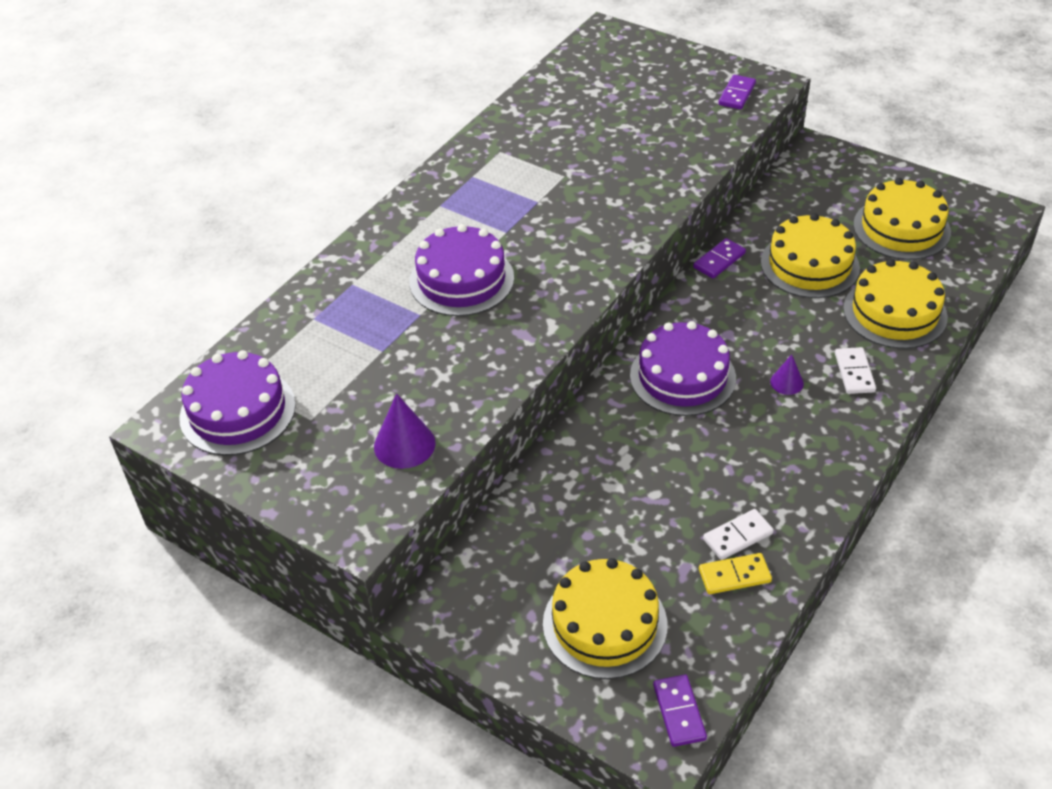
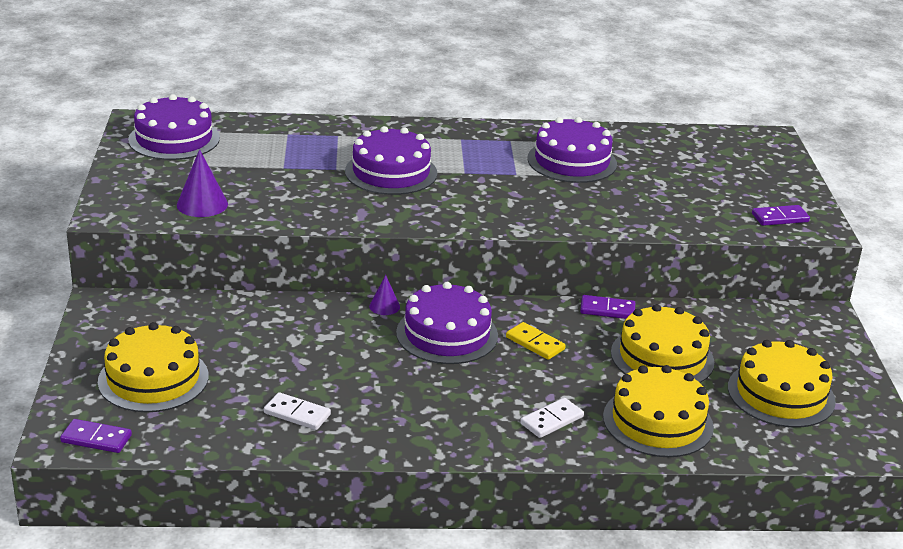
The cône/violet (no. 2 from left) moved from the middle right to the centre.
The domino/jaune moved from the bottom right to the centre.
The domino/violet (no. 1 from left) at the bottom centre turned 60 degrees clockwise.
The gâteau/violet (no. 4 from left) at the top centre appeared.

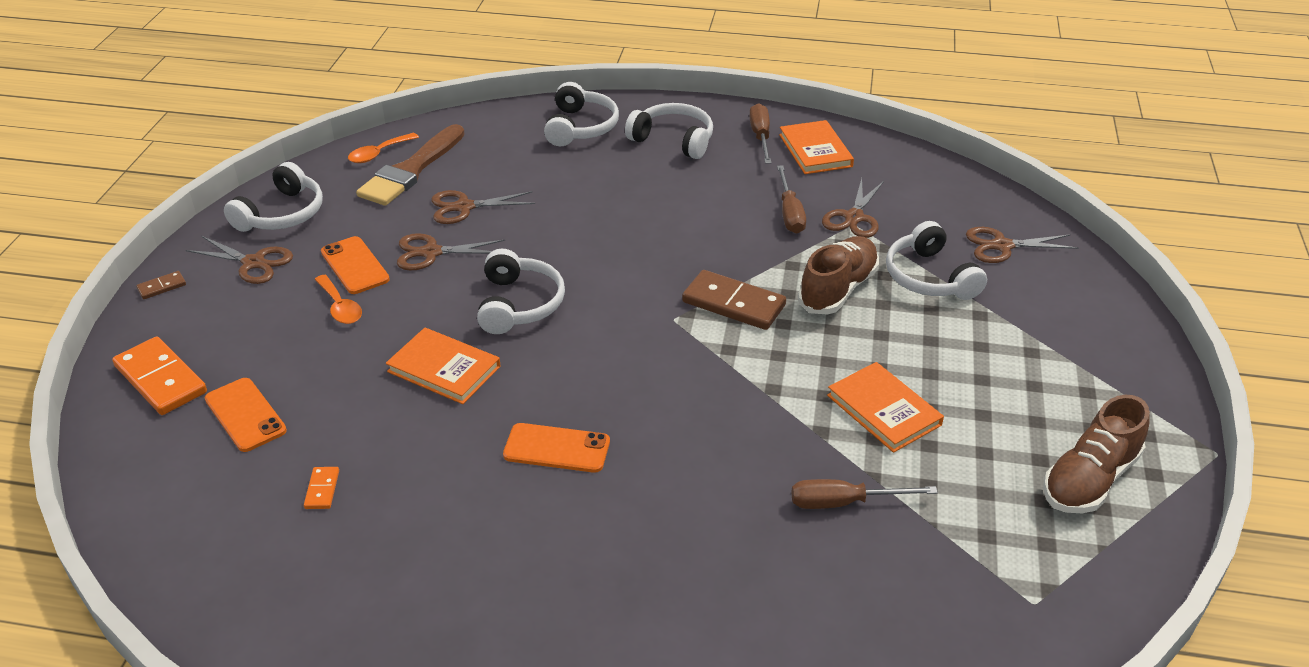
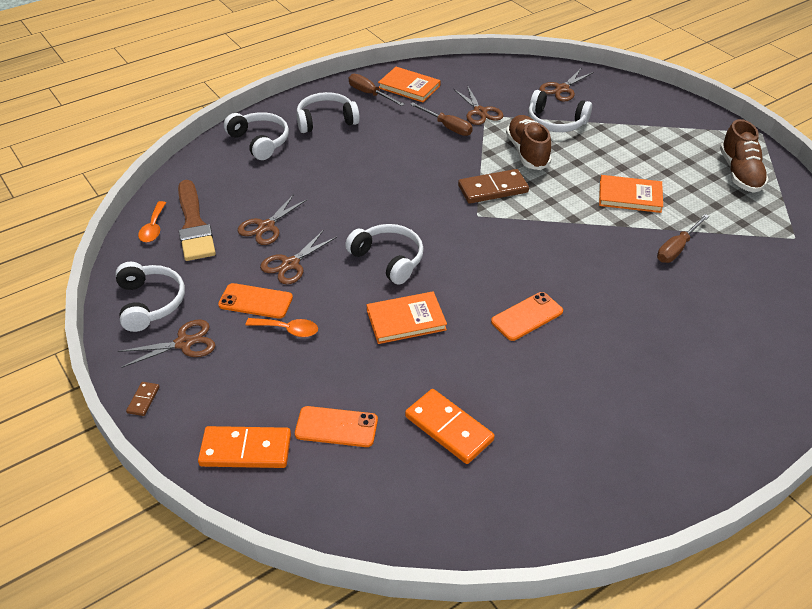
The domino/orange (no. 2 from left) at the bottom left changed to 2.15 times the size.

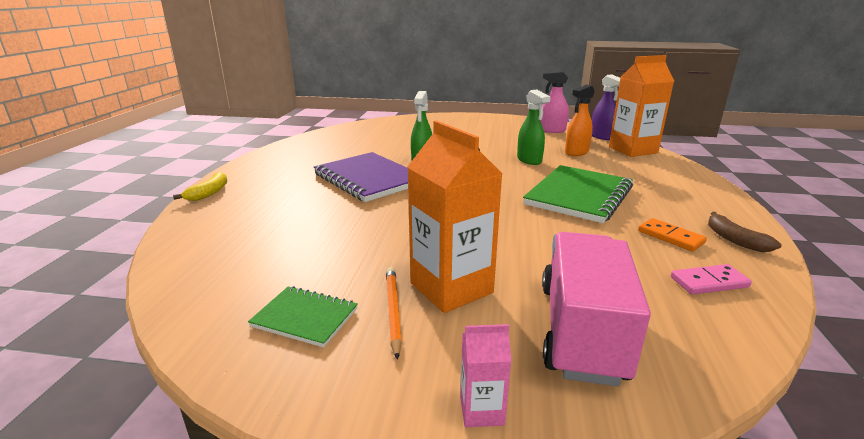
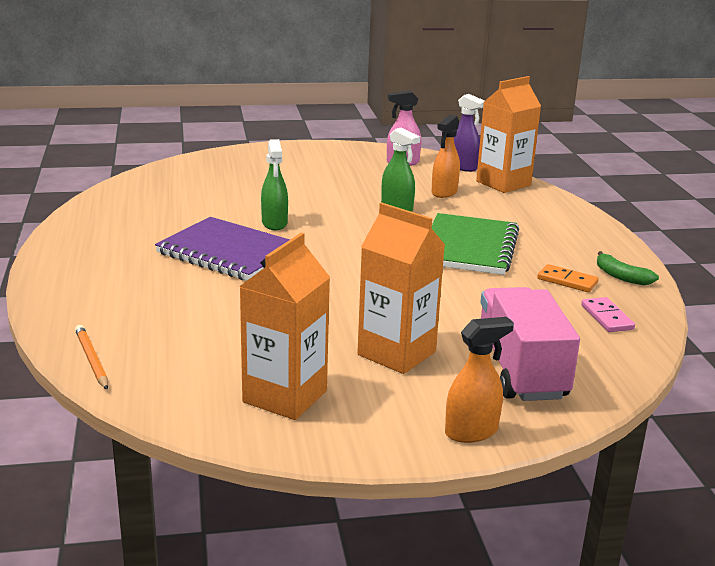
The banane/jaune at the middle left disappeared.
The banane/marron at the middle right became the banane/vert at the middle right.
The domino/rose at the middle right turned 75 degrees counterclockwise.
The crayon/orange moved from the bottom centre to the middle left.
The carnet/vert (no. 1 from left) at the bottom centre was replaced by the brique de lait/orange (no. 1 from left) at the centre.
The brique de lait/rose at the bottom centre was replaced by the vaporisateur/orange (no. 2 from left) at the bottom right.

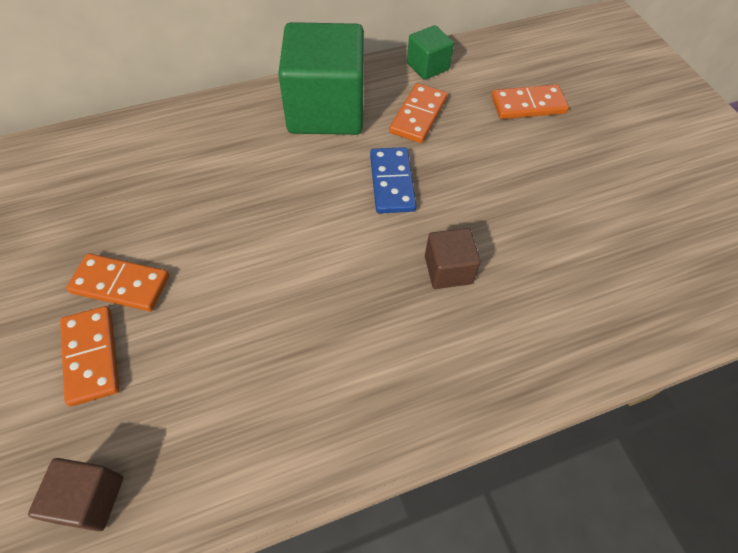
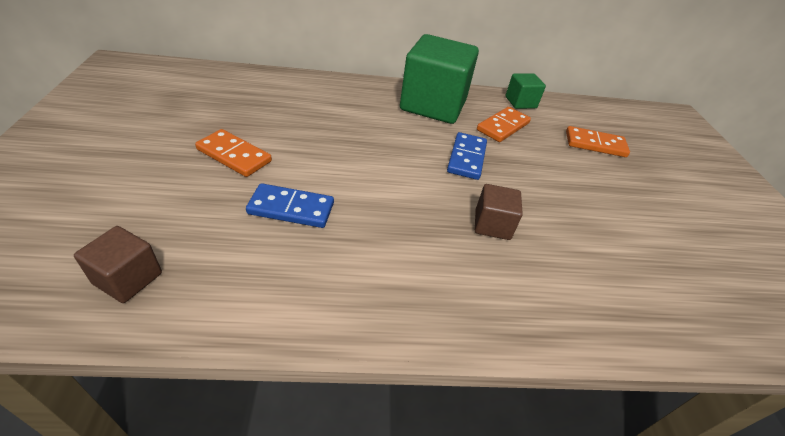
The domino/orange (no. 1 from left) at the middle left disappeared.
The domino/bleu (no. 1 from left) at the centre appeared.

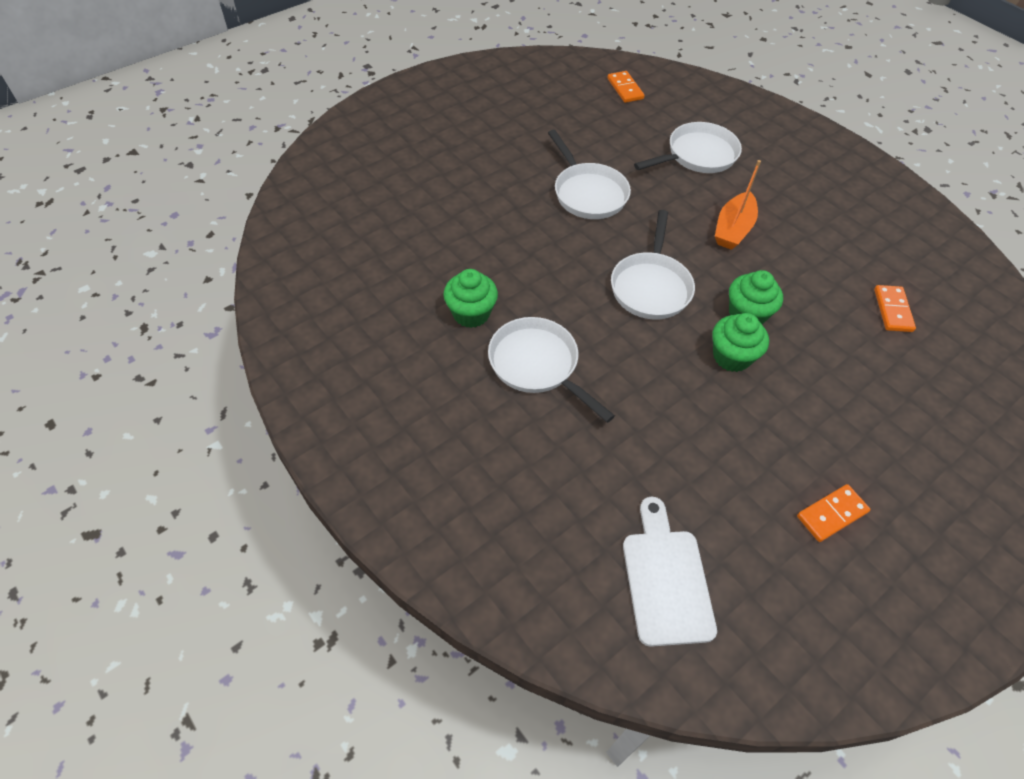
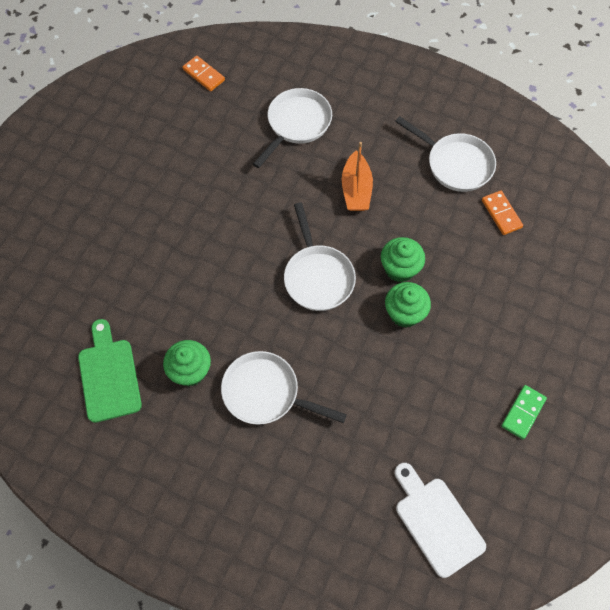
The poêle/blanc (no. 2 from left in the first image) moved from the top centre to the top right.
The domino/orange (no. 2 from left) at the middle right became the domino/vert at the bottom right.
The planche à découper/vert at the middle left appeared.

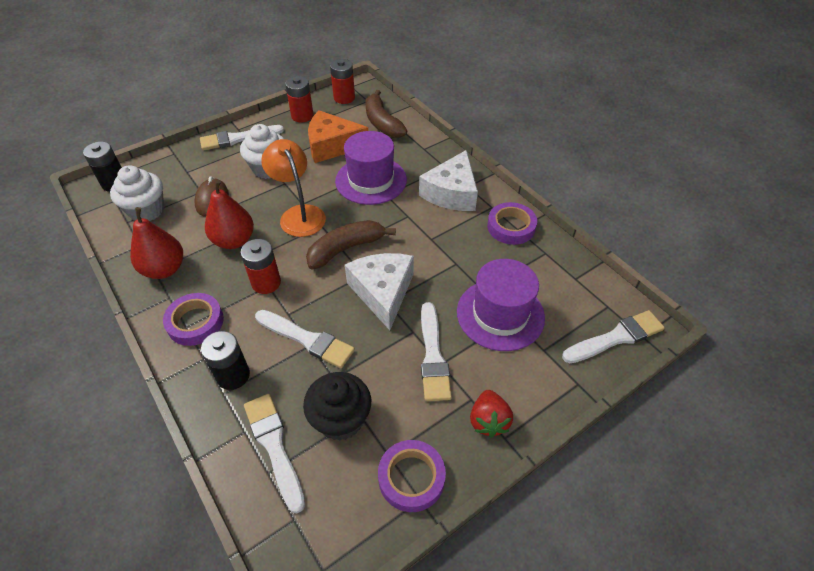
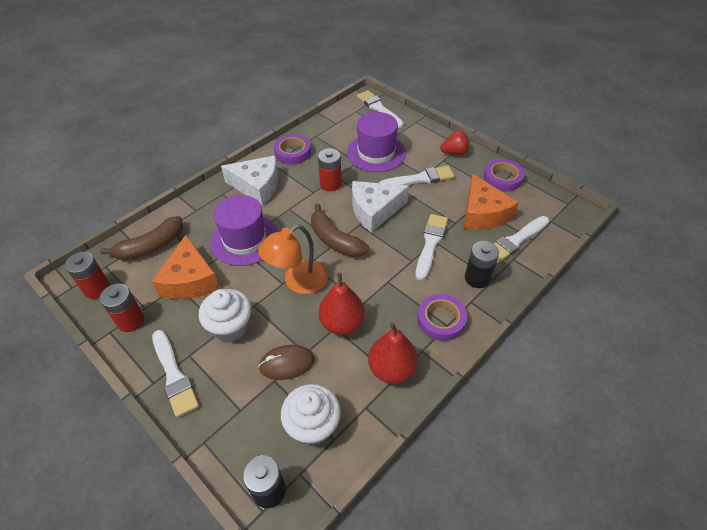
The pile/rouge (no. 1 from left in the first image) moved from the middle left to the top centre.
The muffin/noir at the bottom centre was replaced by the fromage/orange (no. 2 from left) at the middle right.

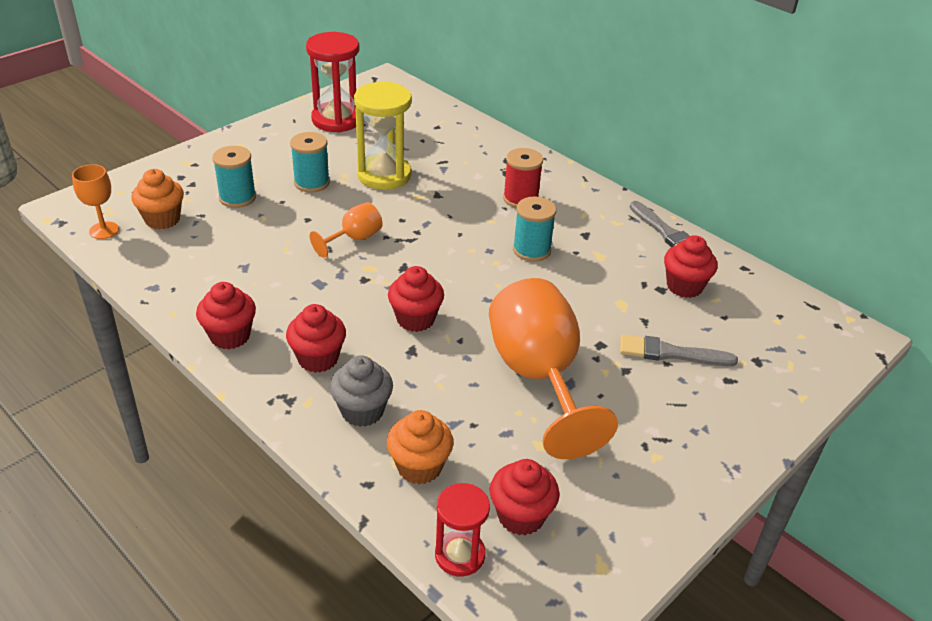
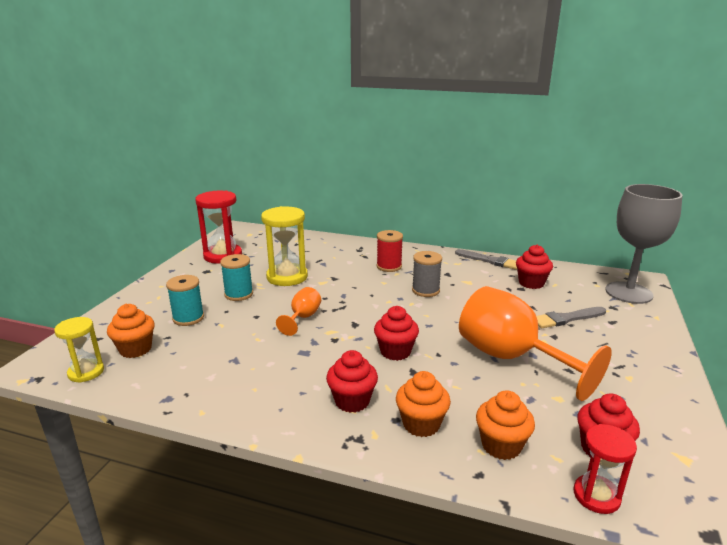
The verre à pied/orange (no. 1 from left) at the top left was replaced by the sablier/jaune (no. 1 from left) at the middle left.
The bobine/turquoise (no. 3 from left) at the centre became the bobine/gris at the centre.
The muffin/rouge (no. 1 from left) at the middle left disappeared.
The muffin/gris at the centre became the muffin/orange (no. 2 from left) at the bottom centre.
The verre à pied/gris at the middle right appeared.

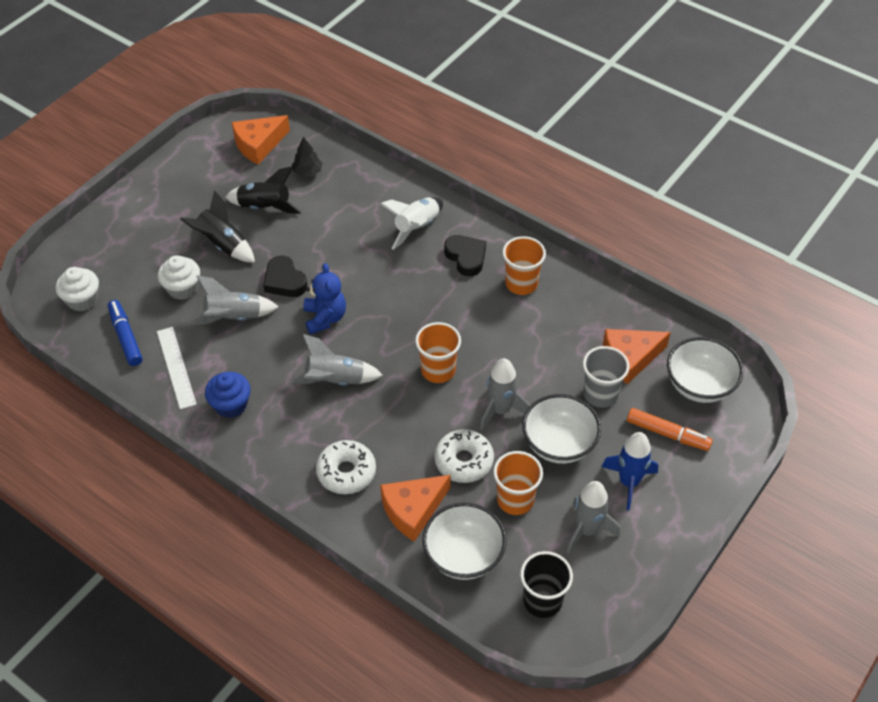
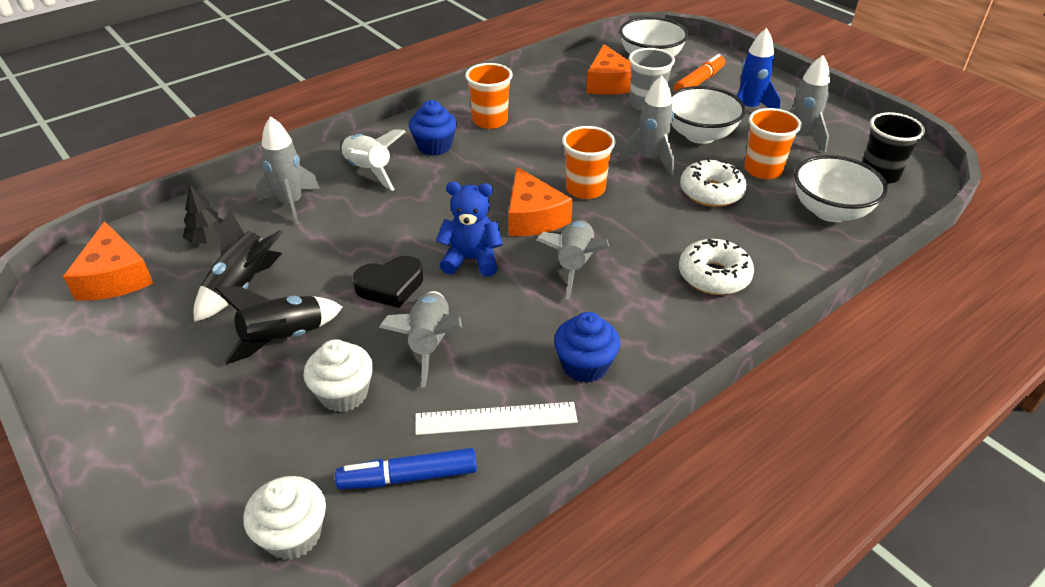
The cœur/noir (no. 2 from left) at the centre was replaced by the muffin/bleu (no. 1 from left) at the top centre.
The fromage/orange (no. 2 from left) moved from the bottom centre to the centre.
The fusée/gris (no. 1 from left) at the top left appeared.

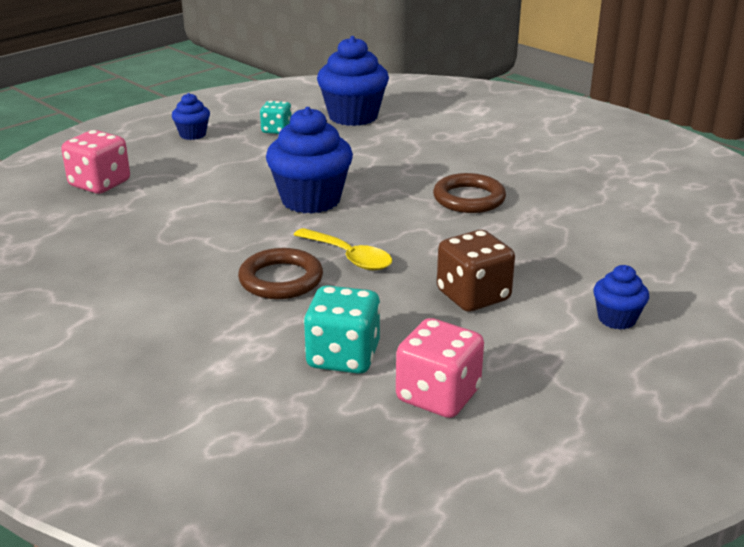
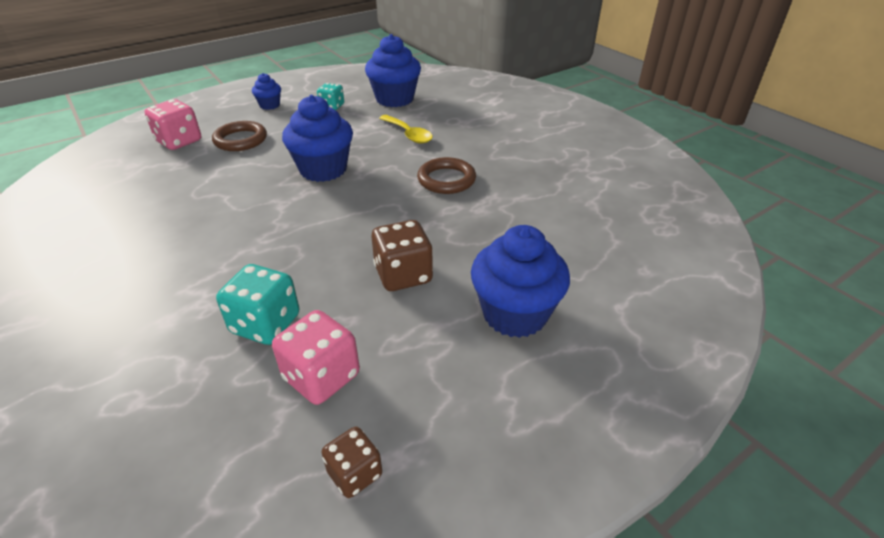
The cuillère/jaune moved from the centre to the top centre.
The anneau/marron (no. 1 from left) moved from the centre to the top left.
The muffin/bleu (no. 4 from left) at the middle right changed to 1.95 times the size.
The dé/marron (no. 1 from left) at the bottom centre appeared.

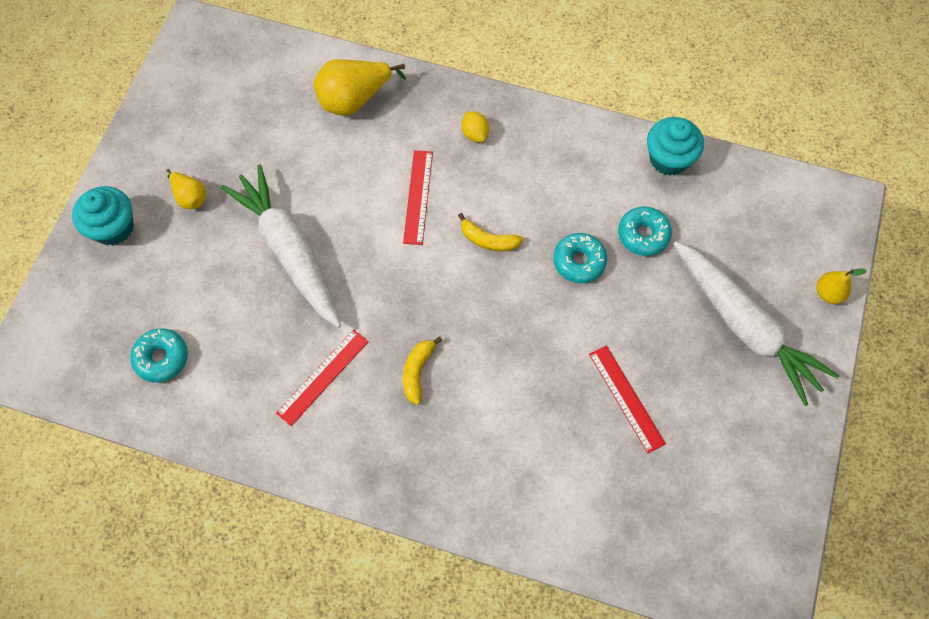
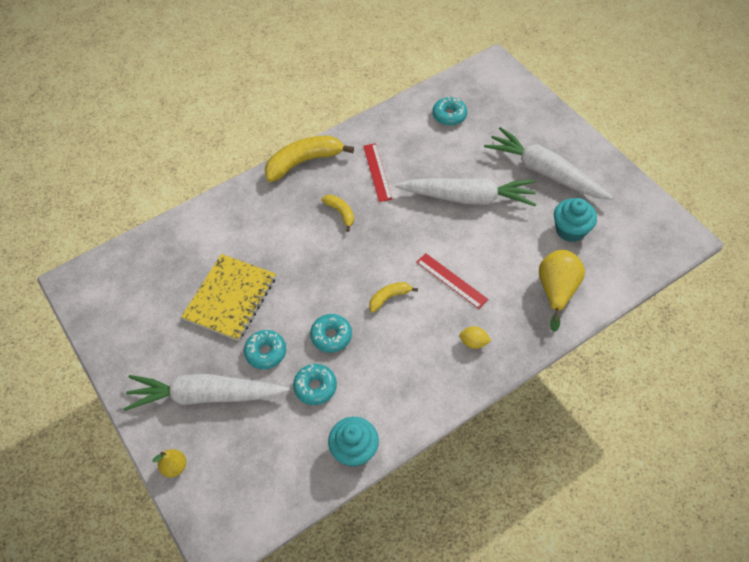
The poire/jaune (no. 1 from left) at the top left was replaced by the carotte/blanc (no. 3 from left) at the top right.
The muffin/turquoise (no. 1 from left in the first image) moved from the middle left to the middle right.
The règle/rouge (no. 3 from left) at the middle right was replaced by the carnet/jaune at the middle left.
The banane/jaune (no. 1 from left) at the top centre appeared.
The beignet/turquoise (no. 1 from left) at the centre appeared.

